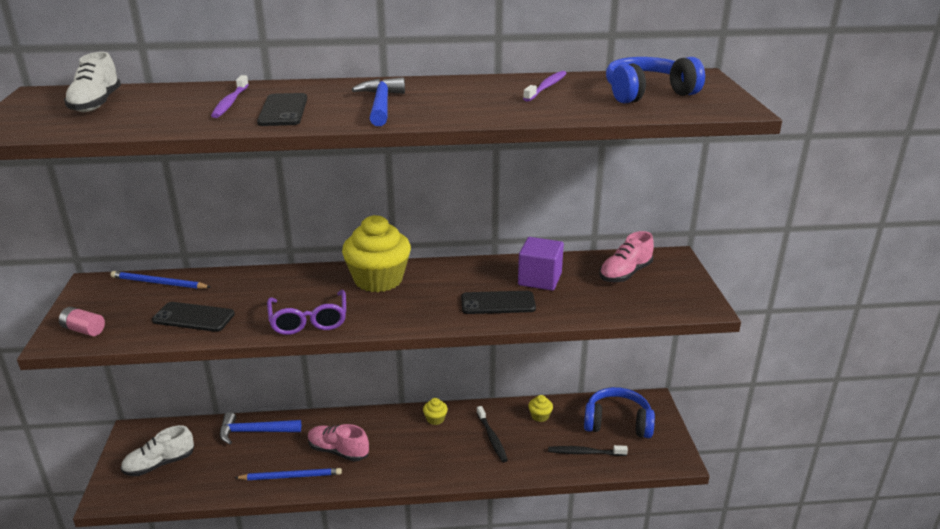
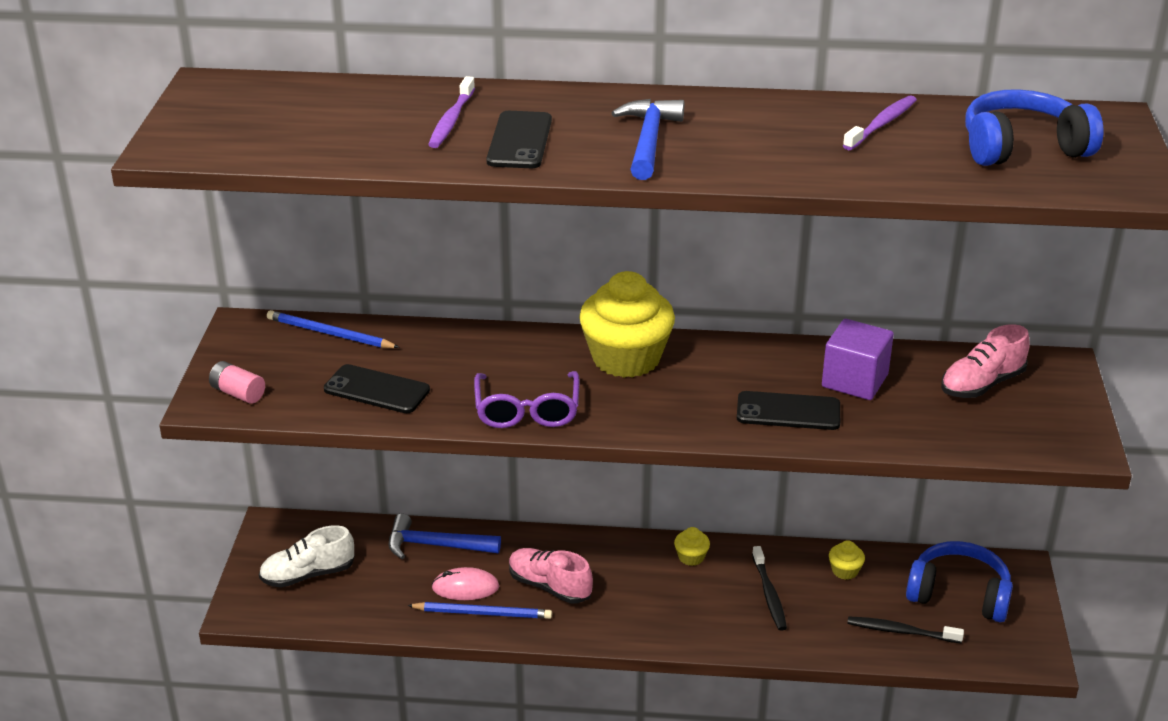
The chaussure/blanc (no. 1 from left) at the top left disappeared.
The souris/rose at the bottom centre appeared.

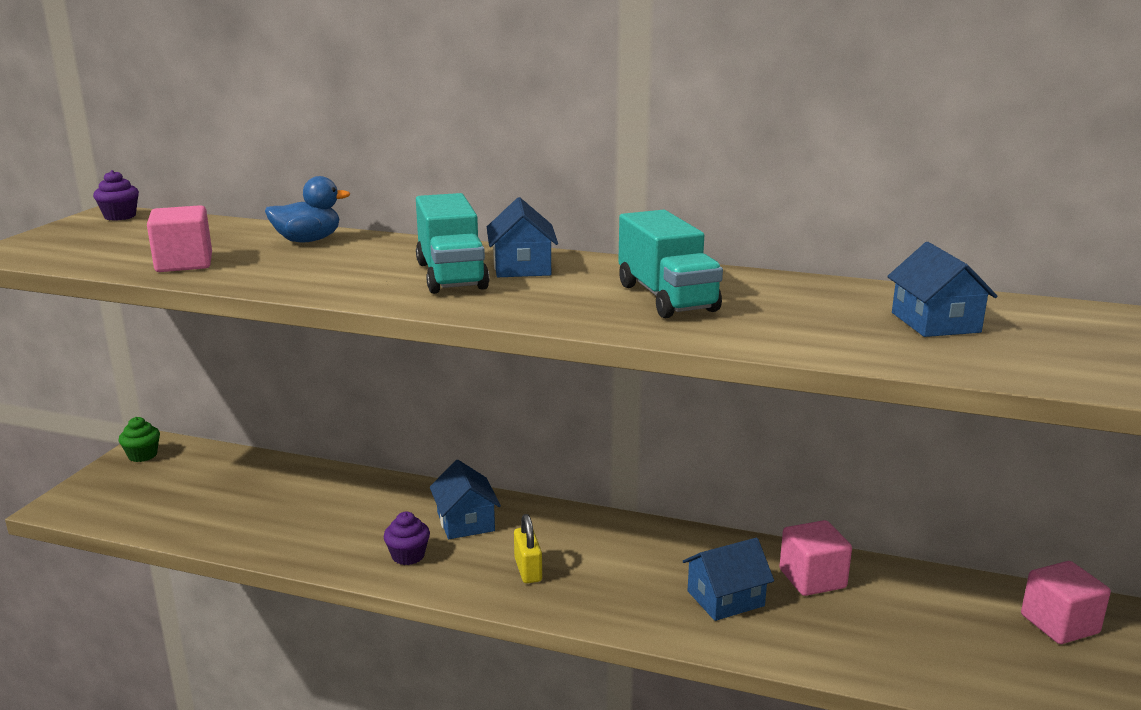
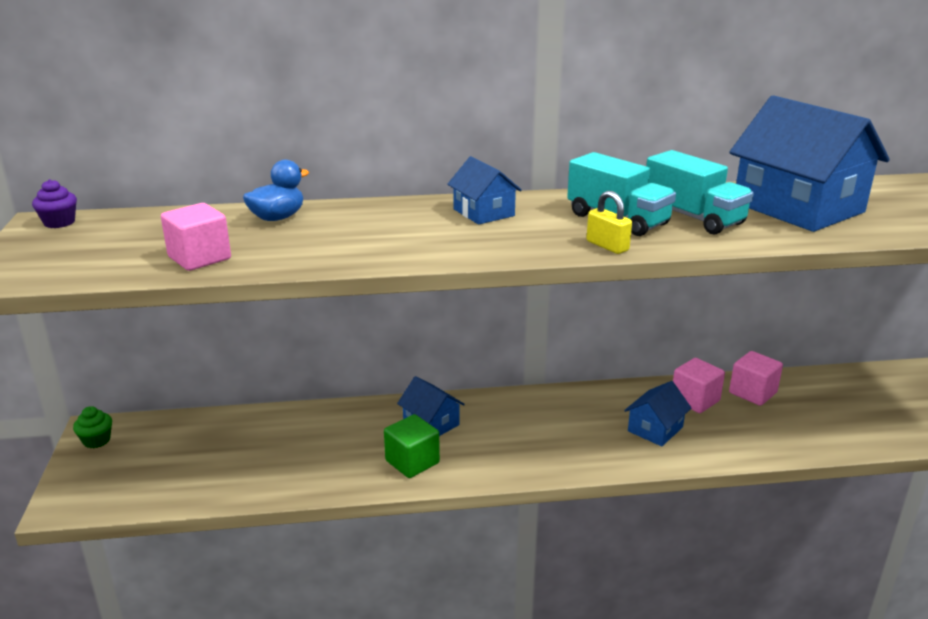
The camion/turquoise (no. 1 from left in the first image) moved from the centre to the top right.
The maison/bleu (no. 4 from left) at the middle right changed to 2.01 times the size.
The muffin/violet (no. 2 from left) at the bottom centre was replaced by the cube/vert at the bottom centre.
The cadenas/jaune moved from the bottom centre to the centre.
The cube/rose (no. 3 from left) moved from the bottom right to the middle right.

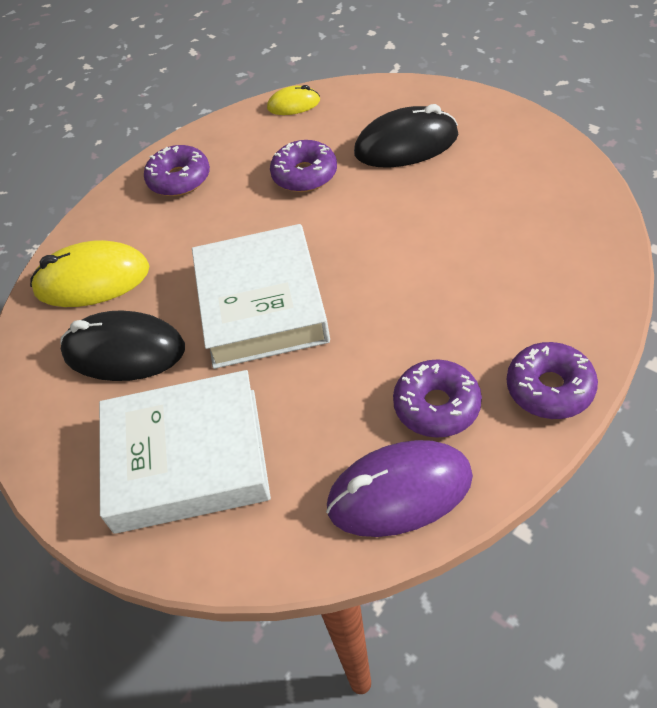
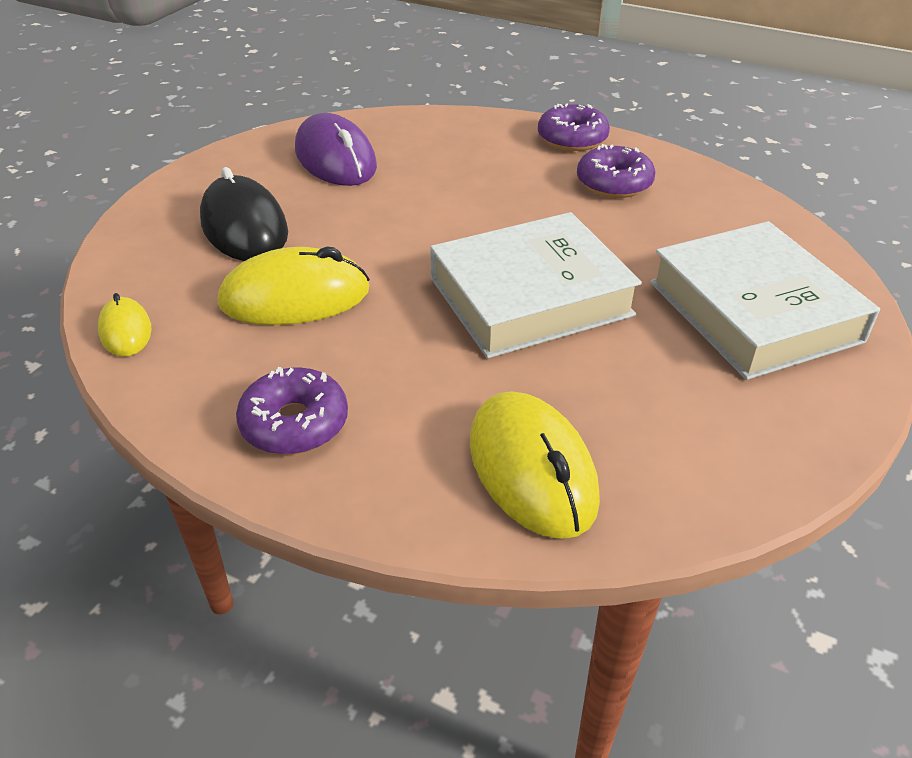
The beignet/violet (no. 2 from left) at the top centre was replaced by the souris/jaune (no. 2 from left) at the middle left.
The souris/noir (no. 1 from left) at the middle left disappeared.
The souris/violet moved from the bottom centre to the top centre.

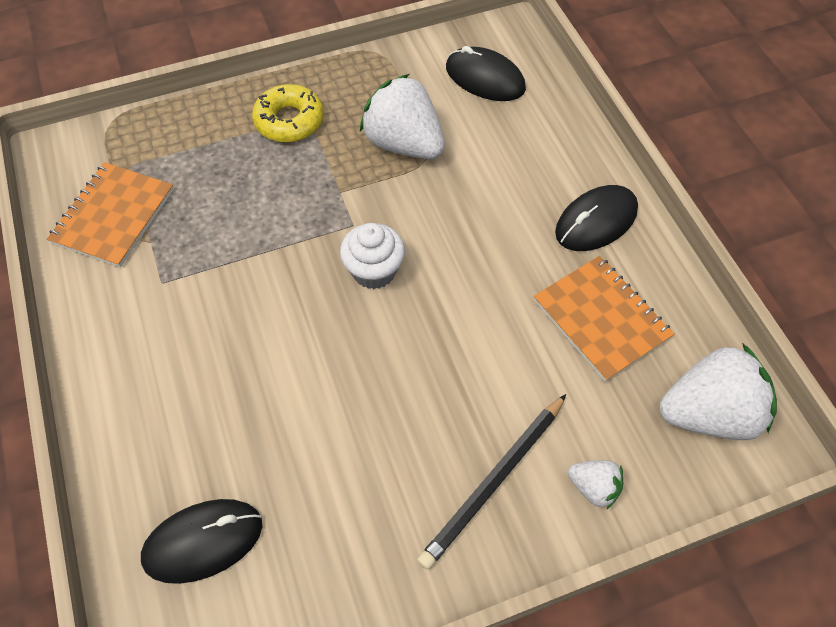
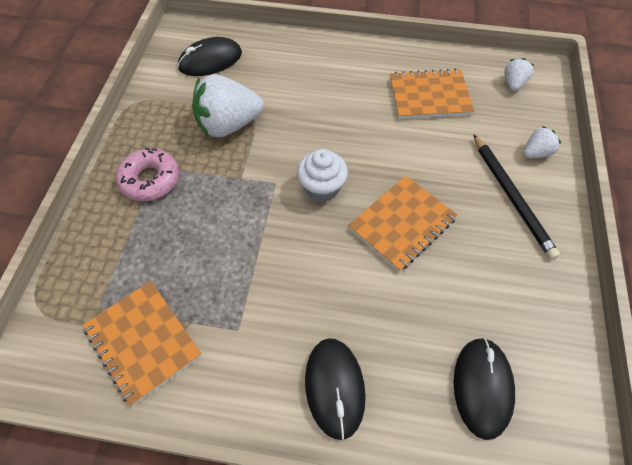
The beignet/jaune at the top centre became the beignet/rose at the middle left.
The souris/noir (no. 3 from left in the first image) moved from the middle right to the bottom centre.
The fraise/blanc (no. 3 from left in the first image) at the middle right changed to 0.49 times the size.
The carnet/orange (no. 2 from left) at the centre appeared.

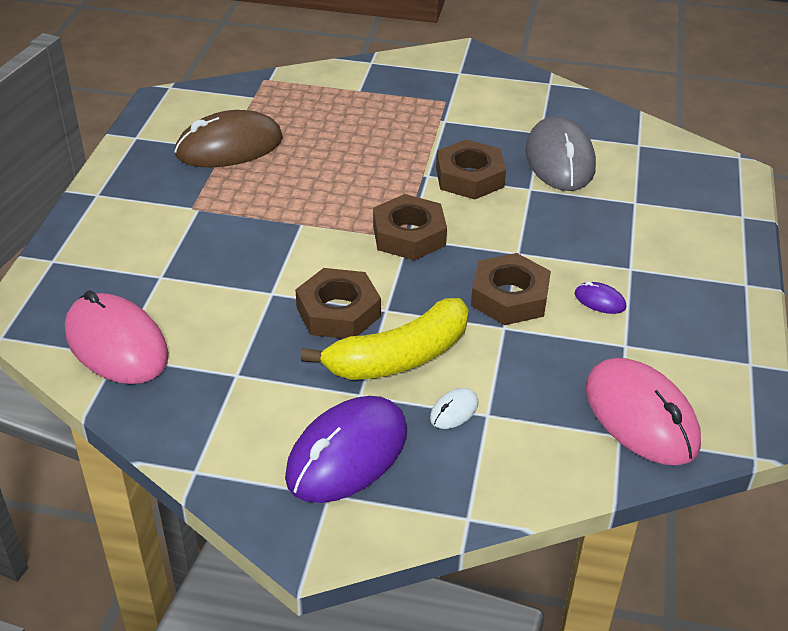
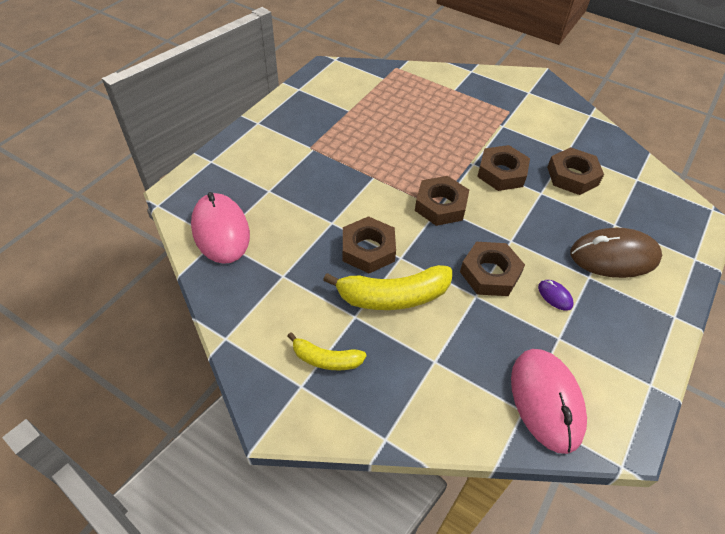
The souris/marron moved from the top left to the middle right.
The souris/gris at the top right was replaced by the écrou/marron (no. 5 from left) at the top right.
The souris/blanc at the centre disappeared.
The souris/violet (no. 1 from left) at the bottom centre was replaced by the banane/jaune (no. 1 from left) at the centre.

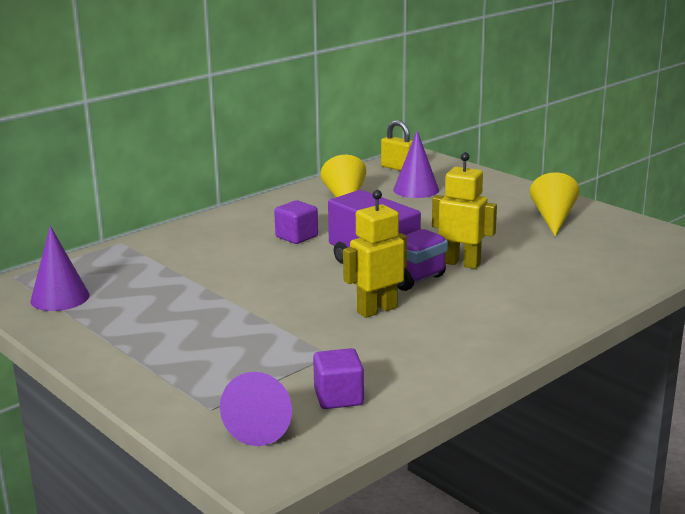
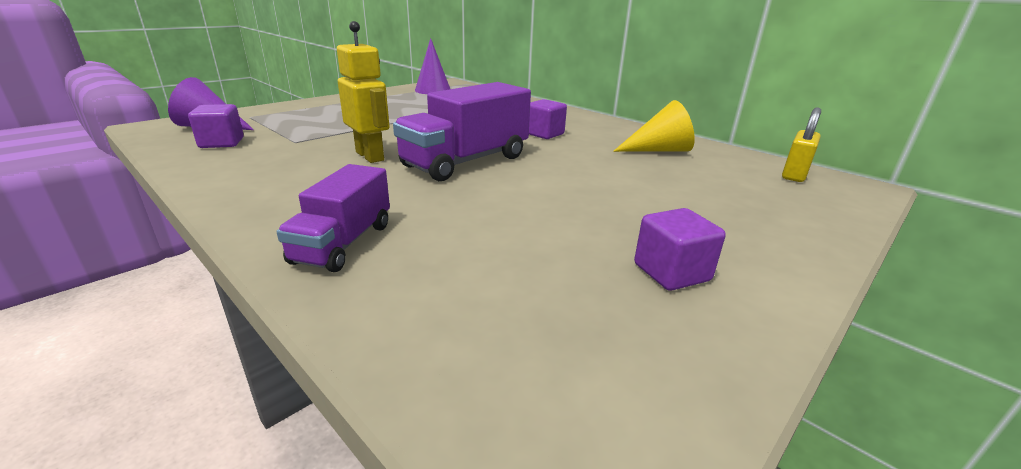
The cône/violet (no. 3 from left) at the top centre disappeared.
The robot/jaune (no. 2 from left) at the middle right disappeared.
The cône/jaune (no. 2 from left) at the middle right was replaced by the cube/violet (no. 3 from left) at the centre.
The camion/violet (no. 1 from left) at the middle left appeared.

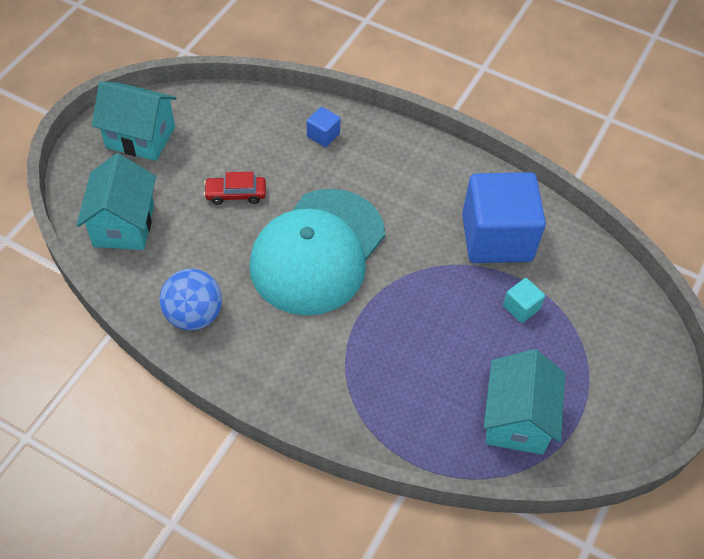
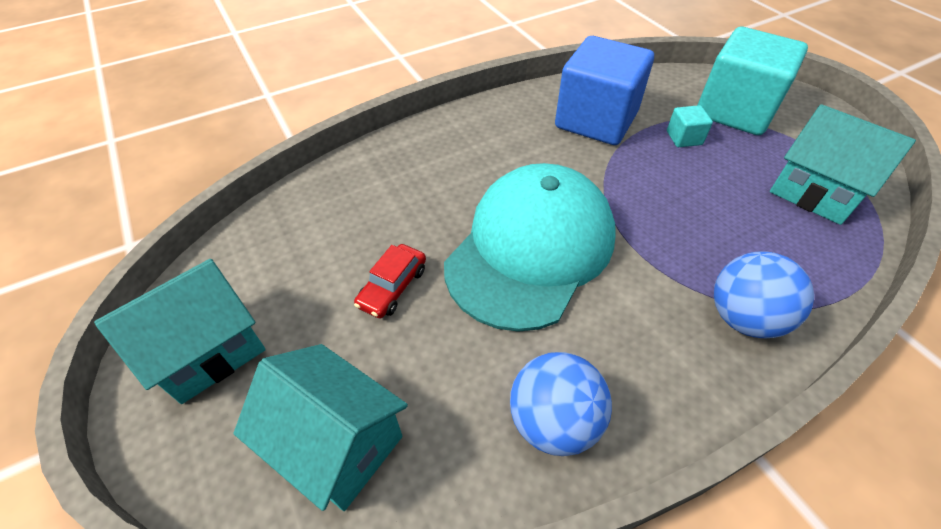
The cube/bleu (no. 1 from left) at the top centre disappeared.
The casquette/turquoise at the centre turned 120 degrees counterclockwise.
The cube/turquoise (no. 2 from left) at the top right appeared.
The balle/bleu (no. 2 from left) at the middle right appeared.

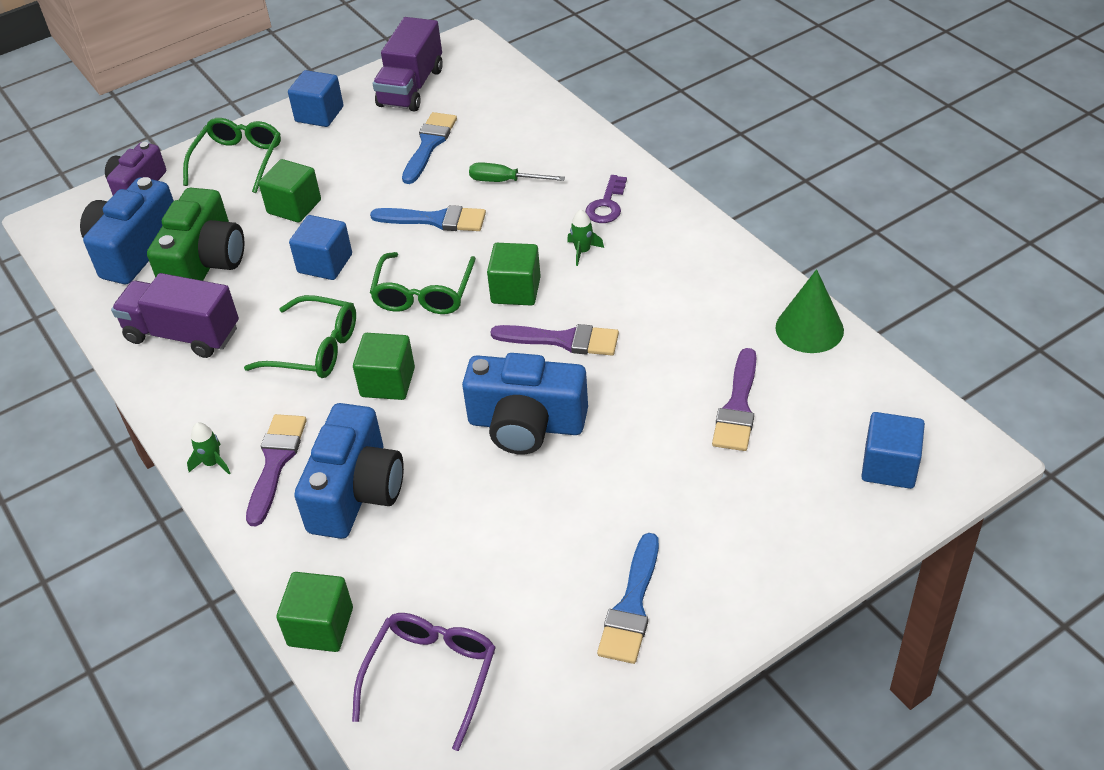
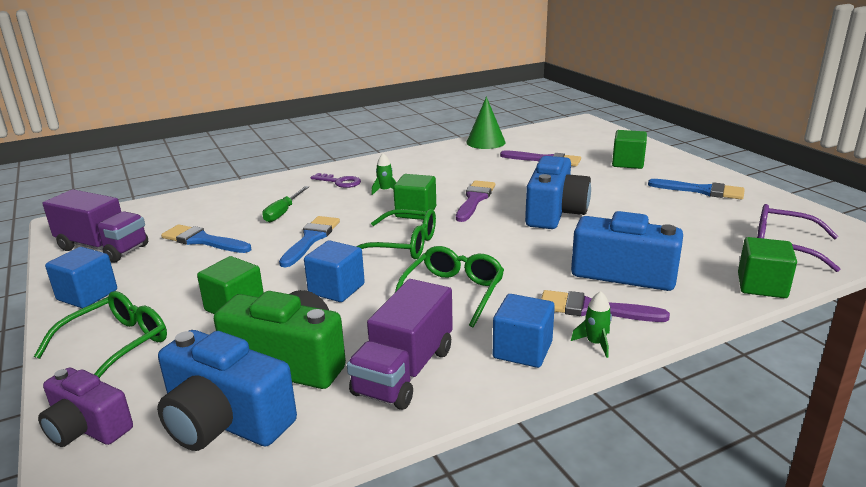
The lunettes/vert (no. 1 from left) at the top left turned 105 degrees clockwise.
The cube/vert (no. 3 from left) moved from the centre to the top right.
The cube/bleu (no. 3 from left) moved from the middle right to the bottom centre.

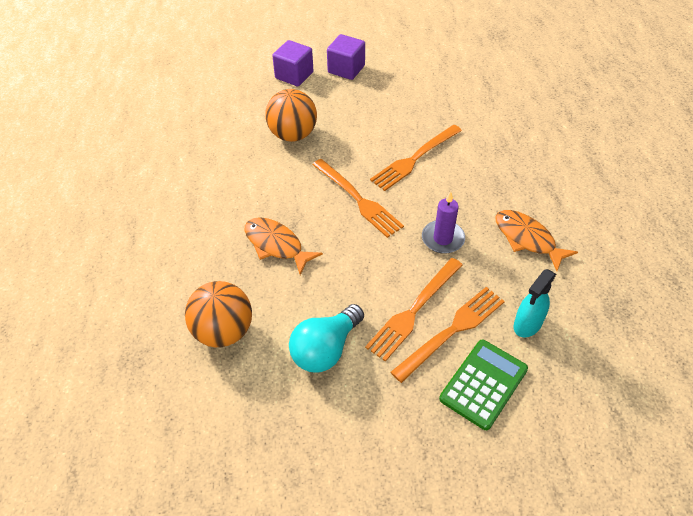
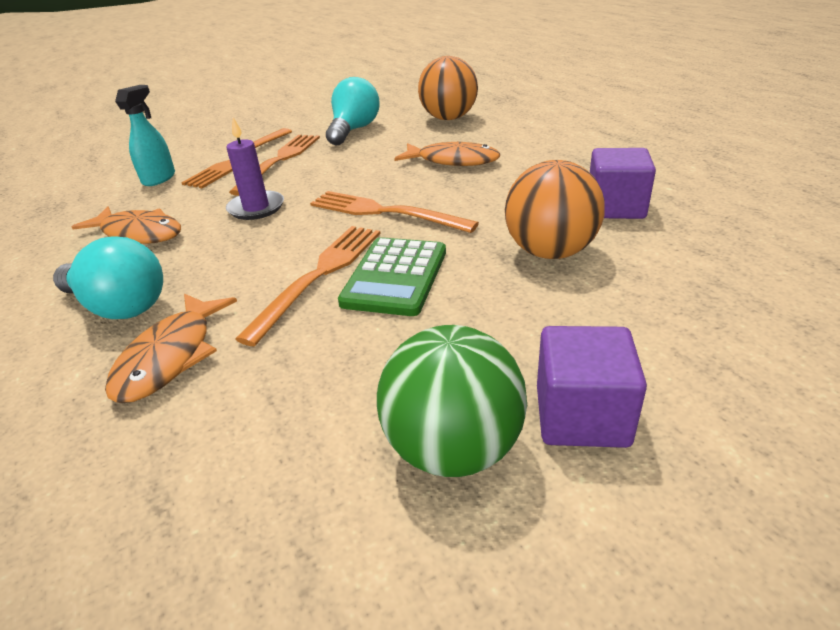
The cube/violet (no. 1 from left in the first image) moved from the top centre to the top right.
The calculatrice/vert moved from the bottom right to the centre.
The ampoule/turquoise (no. 1 from left) at the middle left appeared.
The poisson/orange (no. 2 from left) at the middle left appeared.
The balle/vert at the centre appeared.

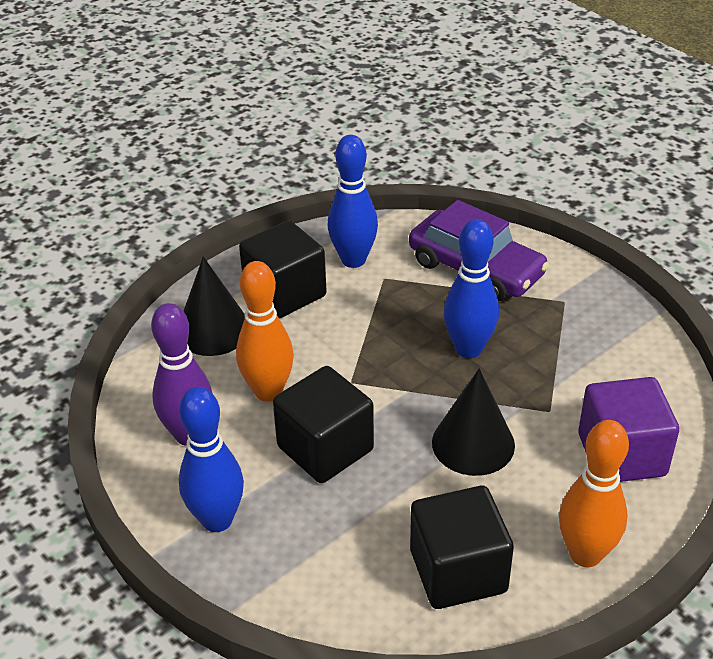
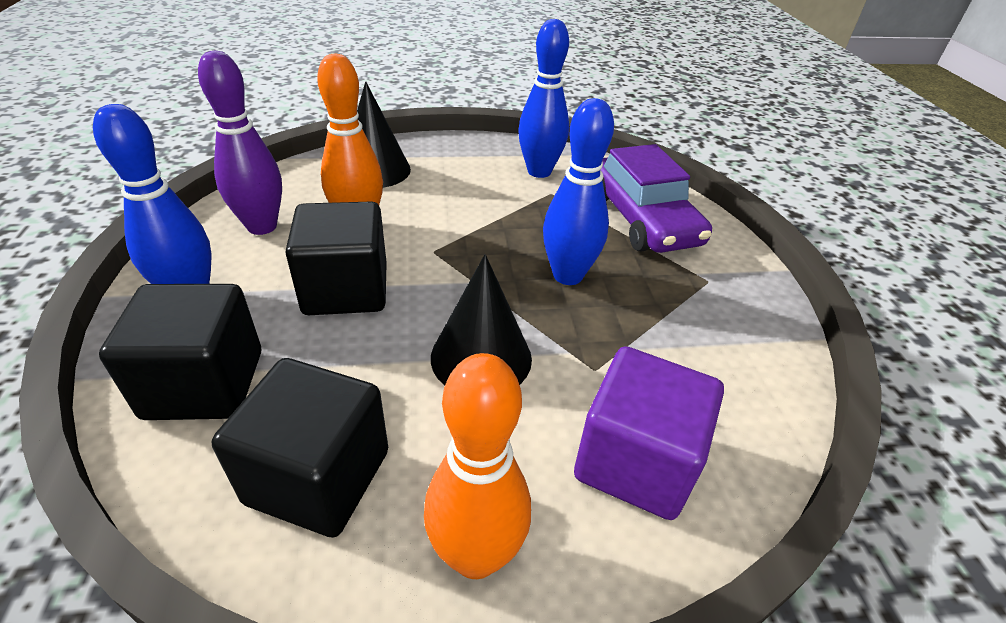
The cube/noir (no. 1 from left) moved from the centre to the middle left.

